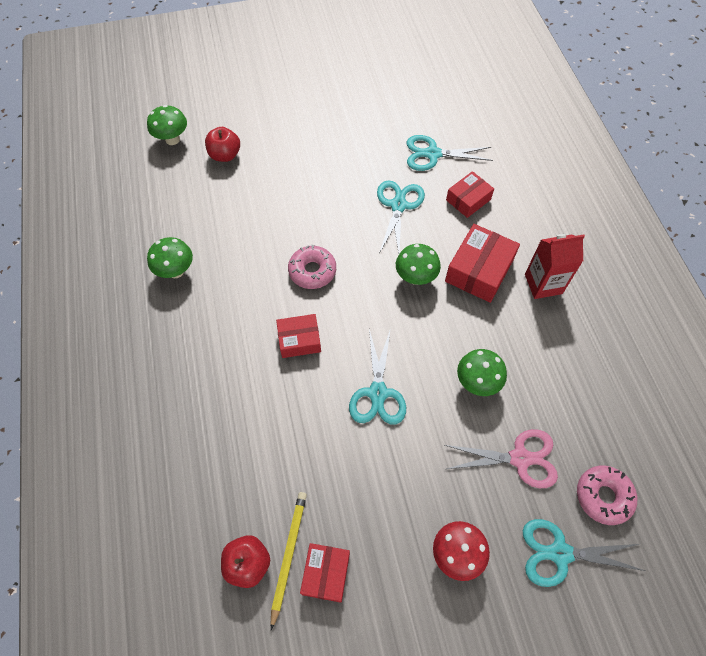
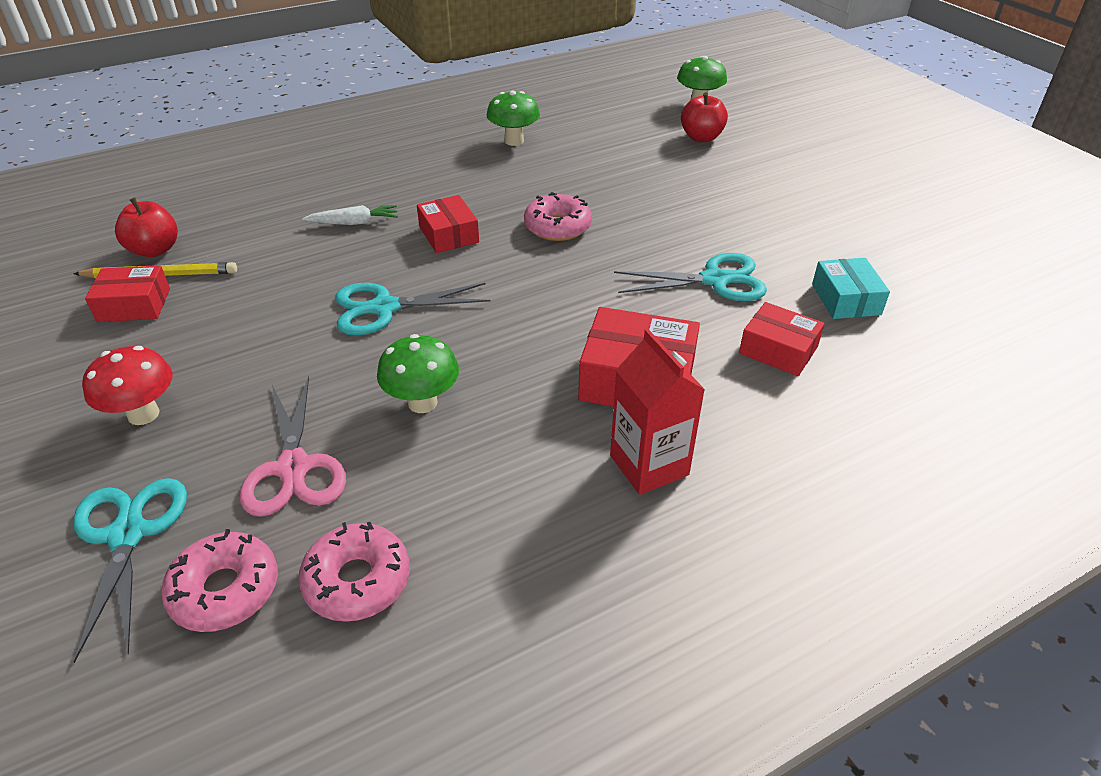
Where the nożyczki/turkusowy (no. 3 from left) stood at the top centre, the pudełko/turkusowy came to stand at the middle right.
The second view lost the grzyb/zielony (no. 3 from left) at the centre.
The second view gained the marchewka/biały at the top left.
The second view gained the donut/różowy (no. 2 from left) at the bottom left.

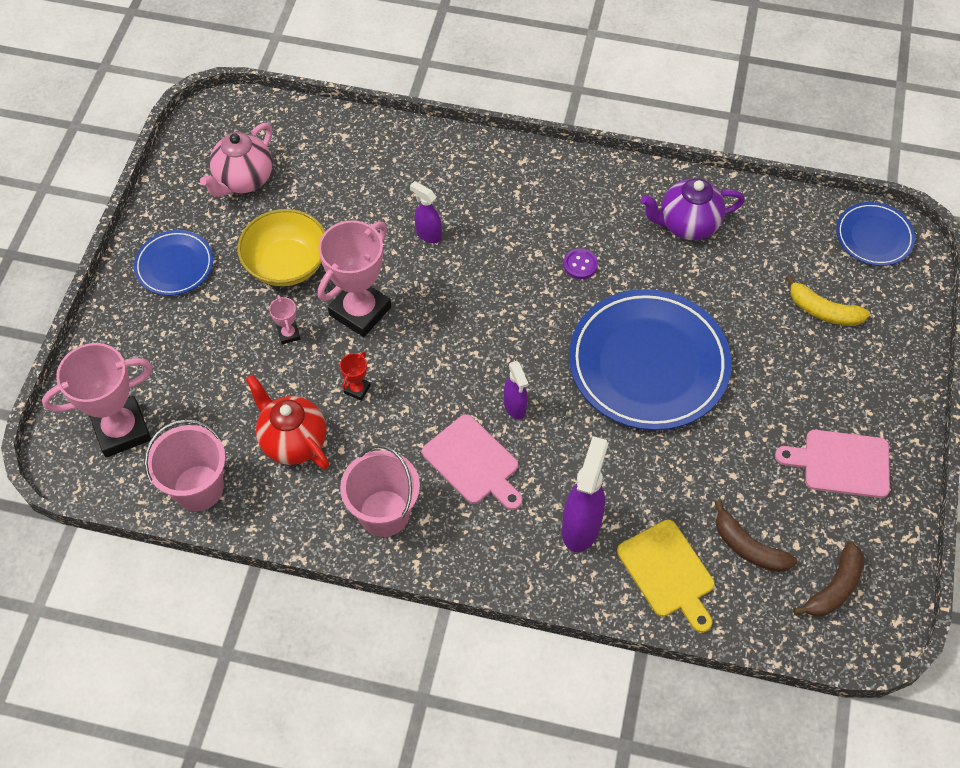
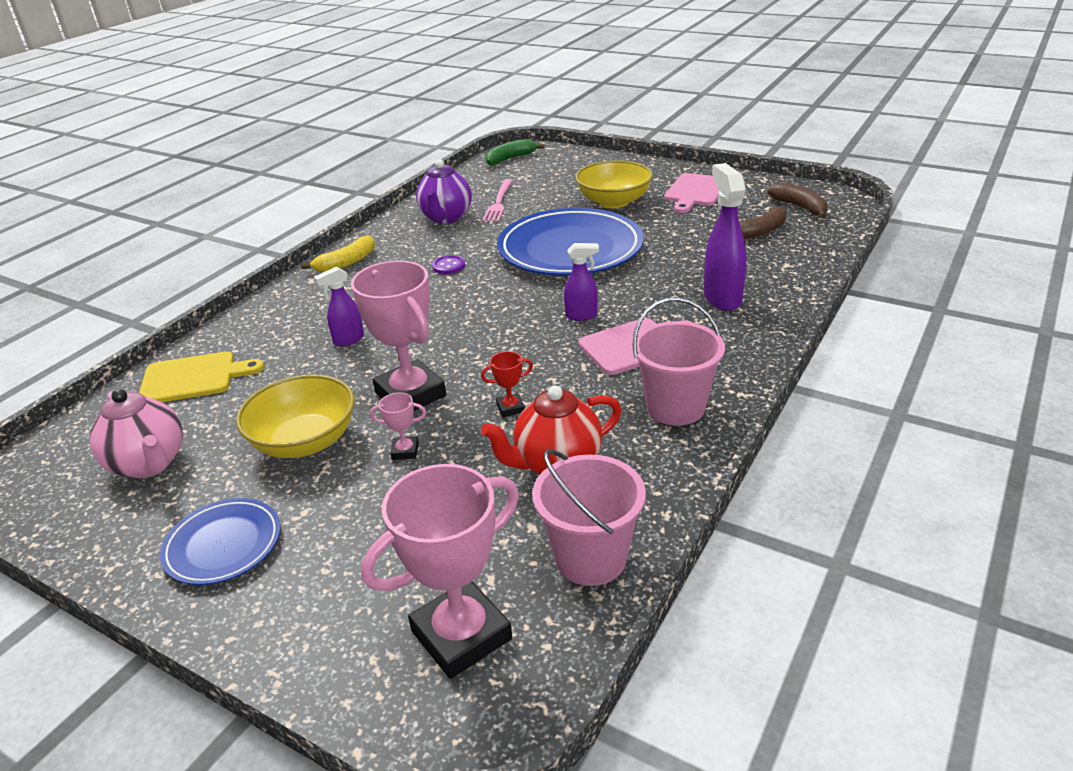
Where the talerz/niebieski (no. 3 from left) stood at the top right, the banan/zielony came to stand at the top centre.
The banan/żółty ended up elsewhere, having gone from the middle right to the top left.
The puchar/różowy (no. 1 from left in the first image) at the middle left ended up facing another way, 60 degrees clockwise from before.
The puchar/czerwony at the centre ended up facing another way, 60 degrees counterclockwise from before.
The spryskiwacz/fioletowy (no. 3 from left) at the centre ended up facing another way, 45 degrees clockwise from before.
The deska do krojenia/żółty ended up elsewhere, having gone from the bottom right to the middle left.
The second view gained the miska/żółty (no. 2 from left) at the top centre.
The second view gained the widelec/różowy at the top centre.

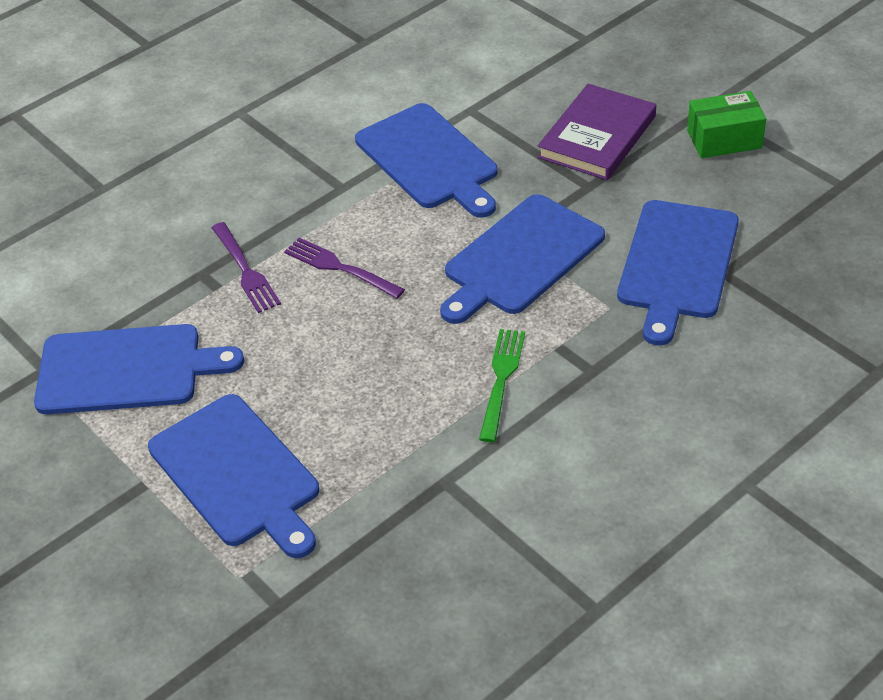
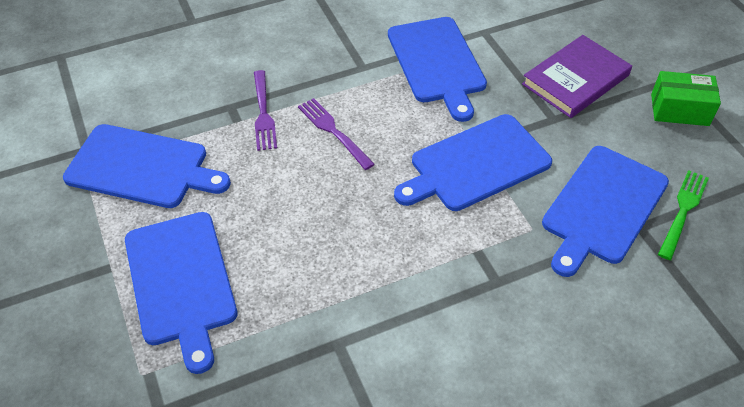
The widelec/zielony ended up elsewhere, having gone from the centre to the middle right.

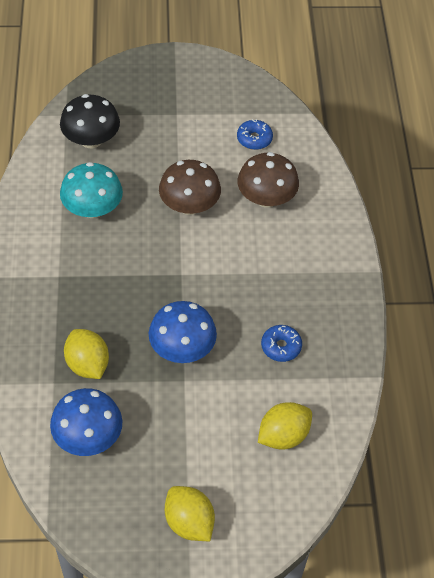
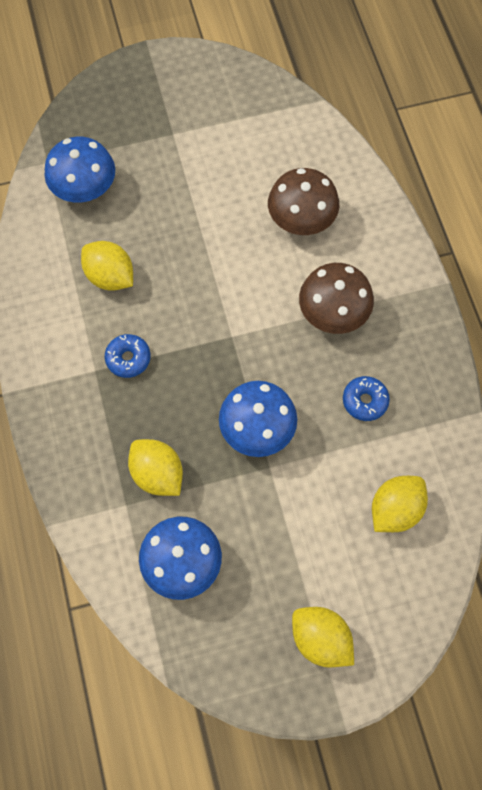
What was the grzyb/czarny at the top left turned into the grzyb/niebieski (no. 1 from left) at the top left.
The donut/niebieski (no. 1 from left) ended up elsewhere, having gone from the top centre to the middle left.
The grzyb/brązowy (no. 1 from left in the first image) ended up elsewhere, having gone from the top centre to the middle right.
Where the grzyb/turkusowy stood at the top left, the cytryna/żółty (no. 1 from left) came to stand at the middle left.

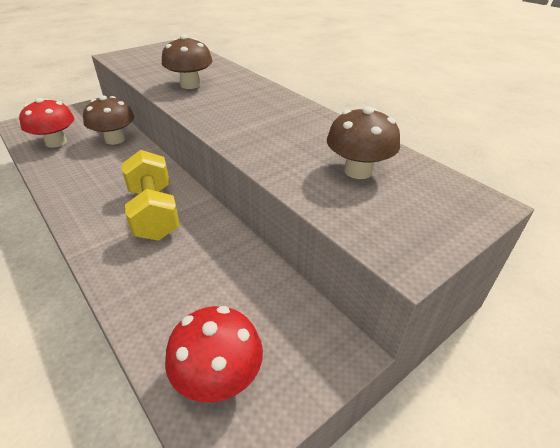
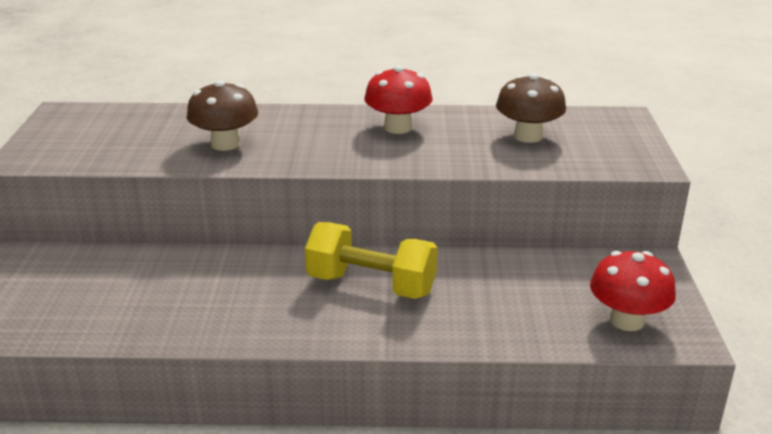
The second view lost the grzyb/brązowy (no. 1 from left) at the top left.
The grzyb/czerwony (no. 1 from left) ended up elsewhere, having gone from the top left to the top centre.

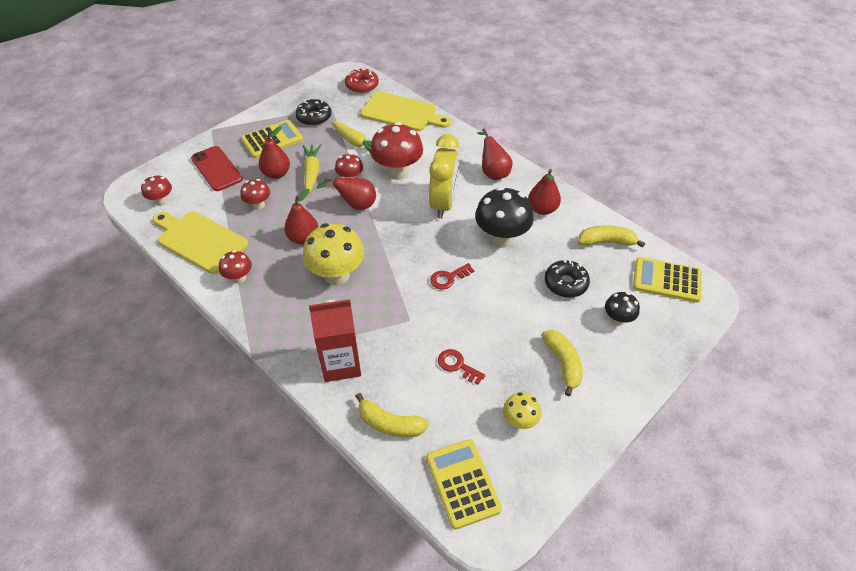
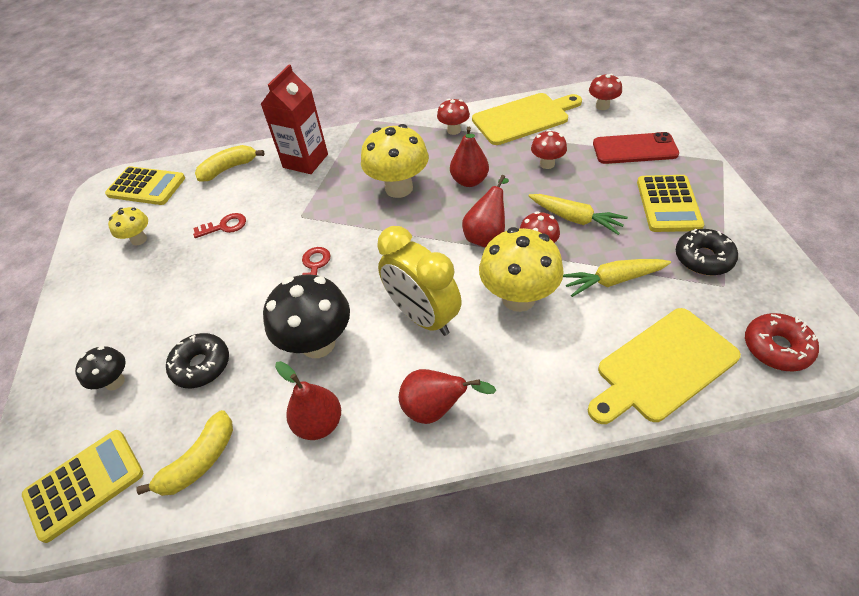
What was the grzyb/czerwony (no. 5 from left) at the top centre turned into the grzyb/żółty (no. 3 from left) at the centre.
The second view lost the gruszka/czerwony (no. 1 from left) at the top left.
The second view lost the banan/żółty (no. 2 from left) at the centre.

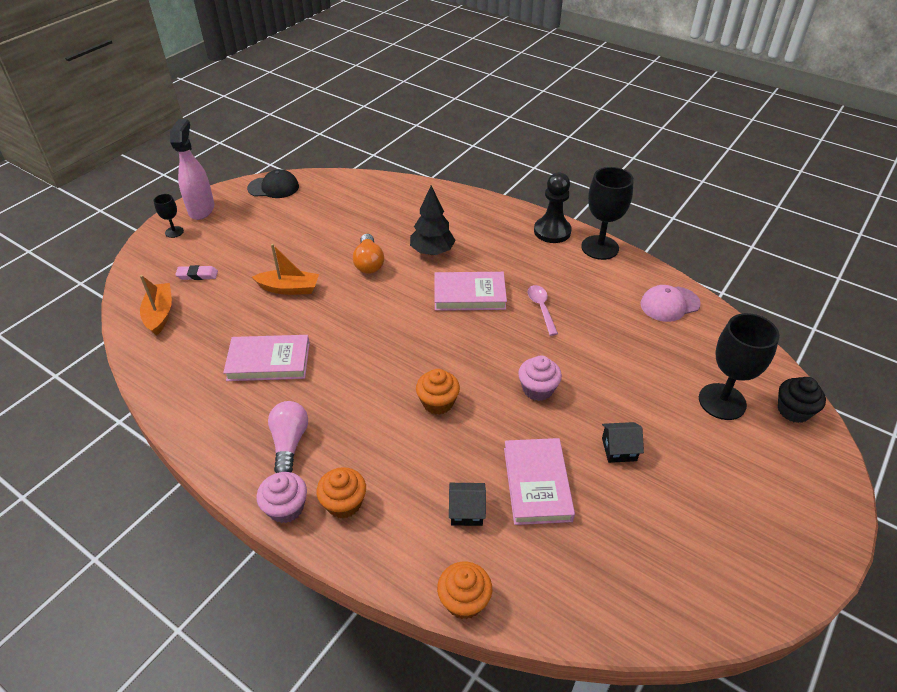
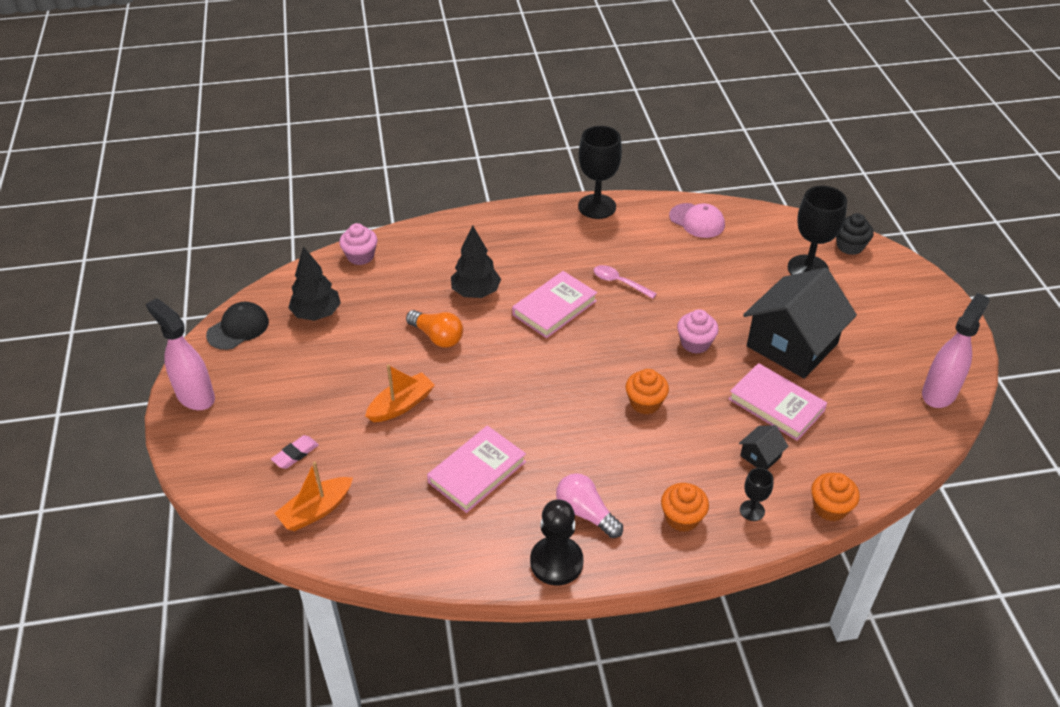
The pionek/czarny ended up elsewhere, having gone from the top centre to the bottom centre.
The kielich/czarny (no. 1 from left in the first image) ended up elsewhere, having gone from the top left to the bottom right.
The łódka/pomarańczowy (no. 1 from left) at the middle left ended up facing another way, 75 degrees counterclockwise from before.
The czapka/różowy at the middle right ended up facing another way, 75 degrees counterclockwise from before.
The size of the domek/czarny (no. 2 from left) at the middle right changed by a factor of 2.49.
The muffinka/różowy (no. 1 from left) ended up elsewhere, having gone from the bottom left to the centre.
The second view gained the drzewko/czarny (no. 1 from left) at the middle left.
The second view gained the spryskiwacz/różowy (no. 2 from left) at the middle right.

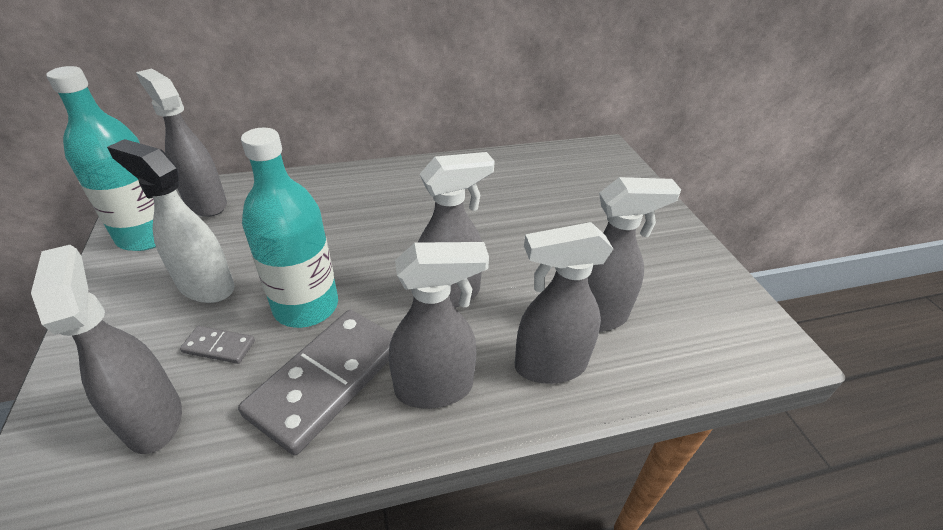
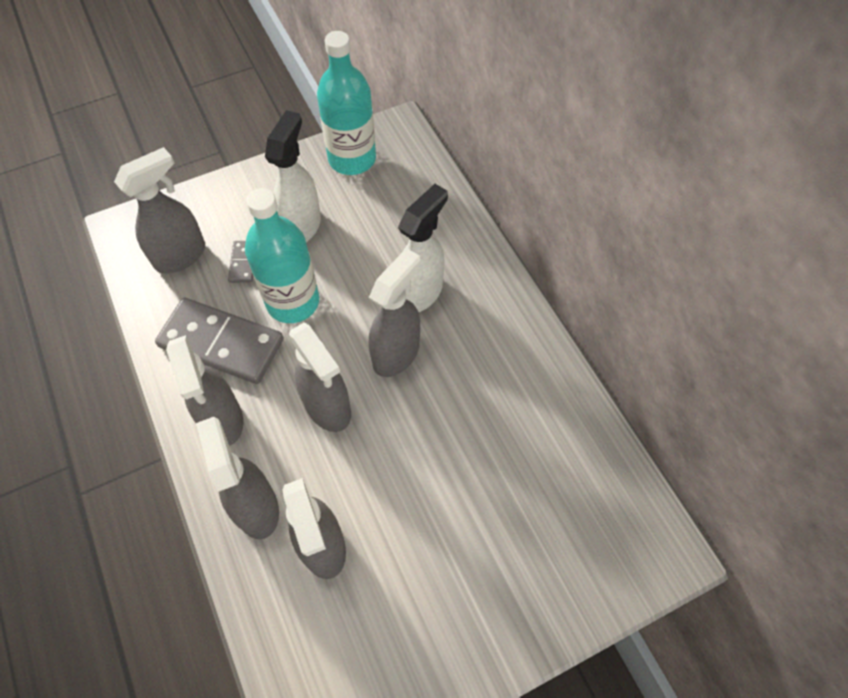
The spryskiwacz/szary (no. 2 from left in the first image) ended up elsewhere, having gone from the top left to the centre.
The second view gained the spryskiwacz/biały (no. 2 from left) at the centre.

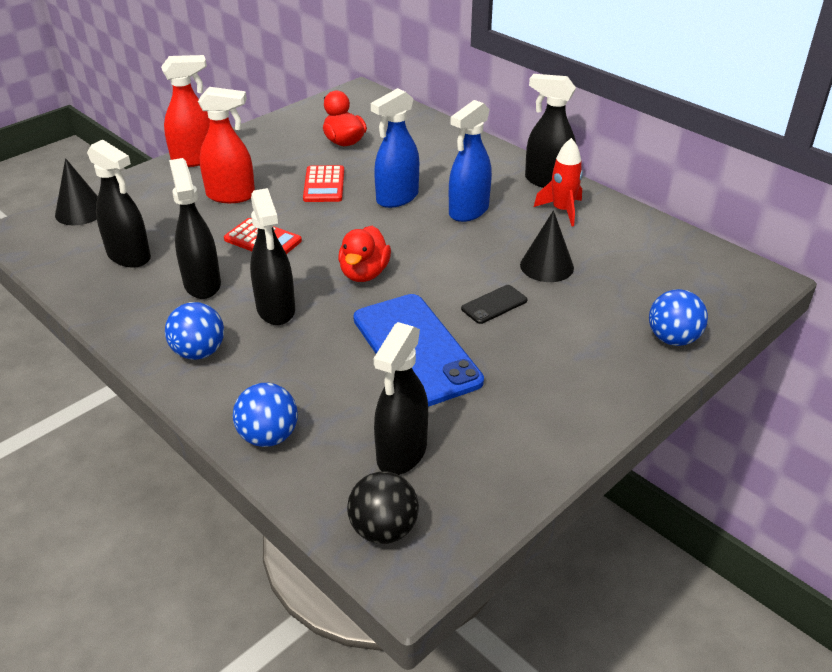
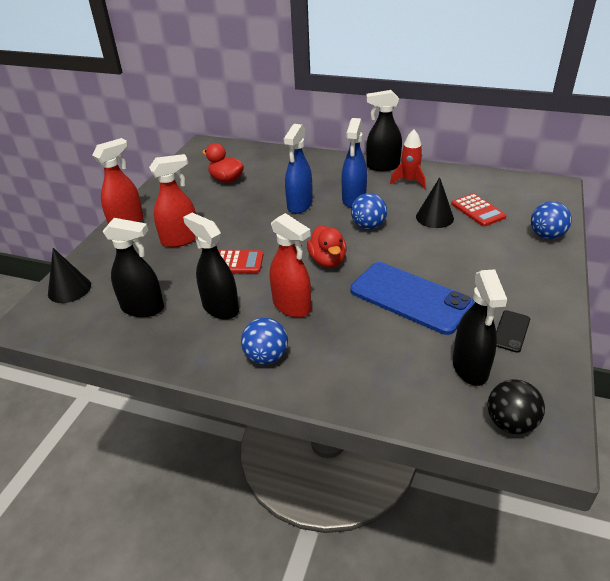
The kalkulator/czerwony (no. 2 from left) ended up elsewhere, having gone from the top centre to the middle right.
What was the spryskiwacz/czarny (no. 3 from left) at the middle left turned into the spryskiwacz/czerwony (no. 3 from left) at the centre.
The telefon/czarny ended up elsewhere, having gone from the centre to the middle right.
The piłka/niebieski (no. 2 from left) ended up elsewhere, having gone from the middle left to the centre.

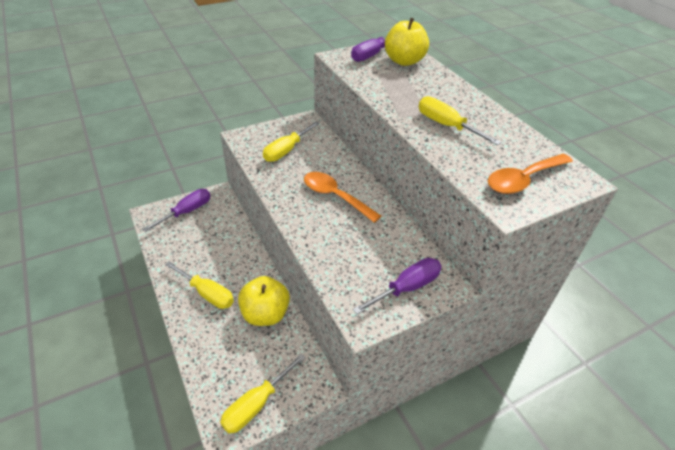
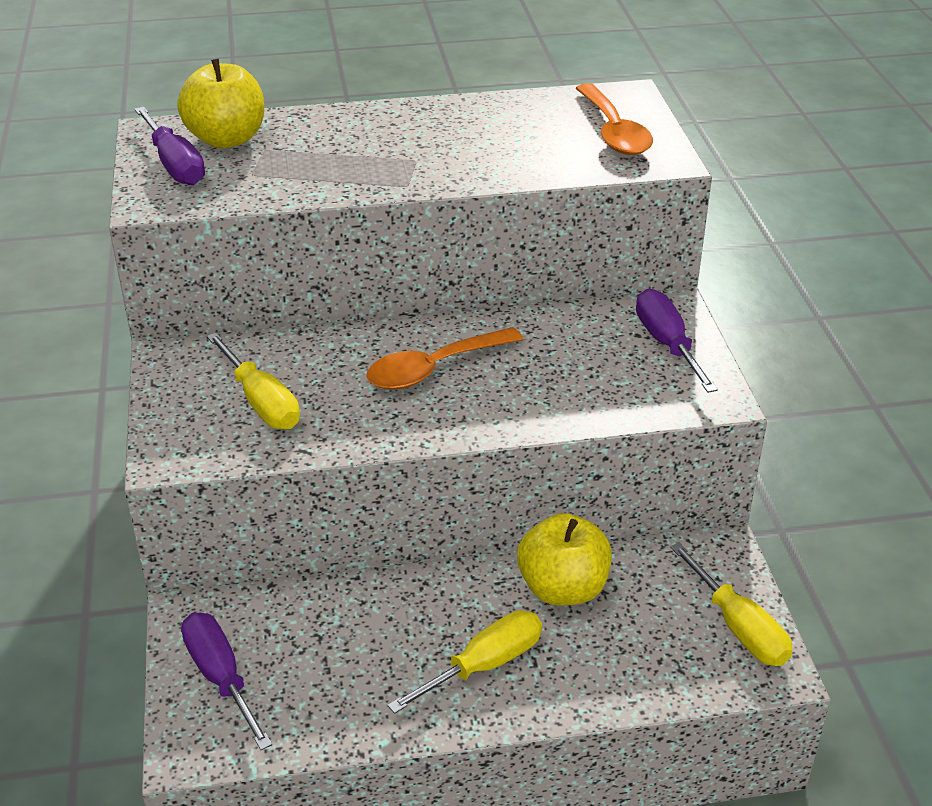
The second view lost the śrubokręt/żółty (no. 4 from left) at the top right.

